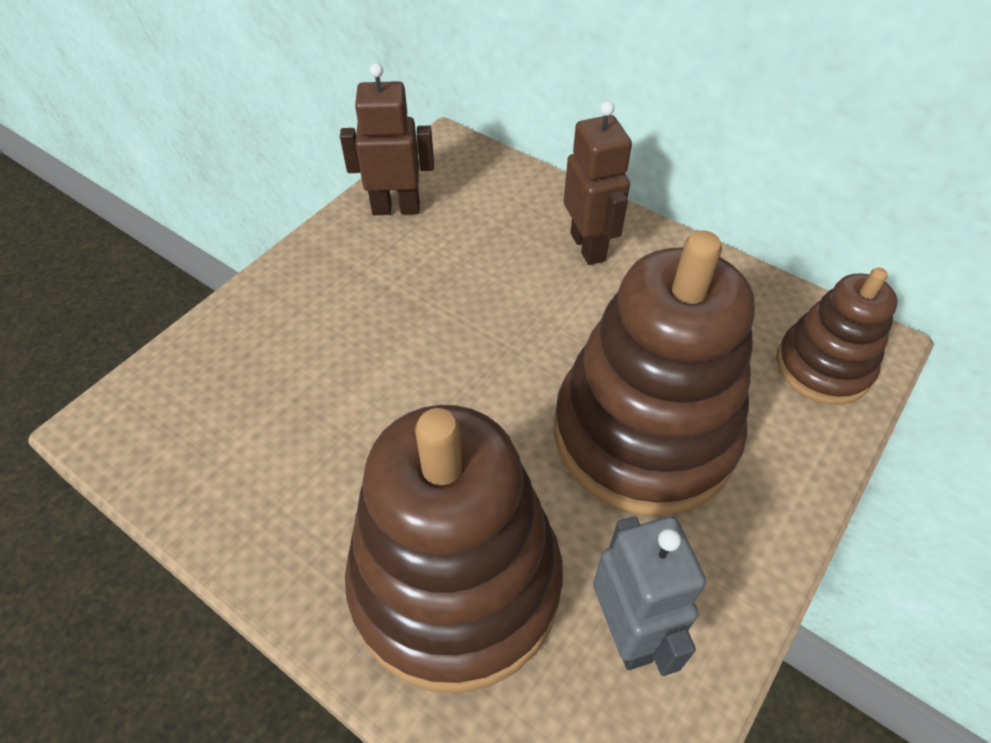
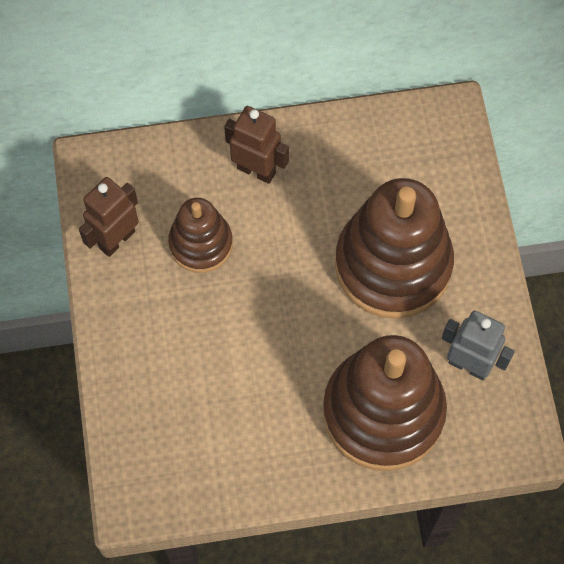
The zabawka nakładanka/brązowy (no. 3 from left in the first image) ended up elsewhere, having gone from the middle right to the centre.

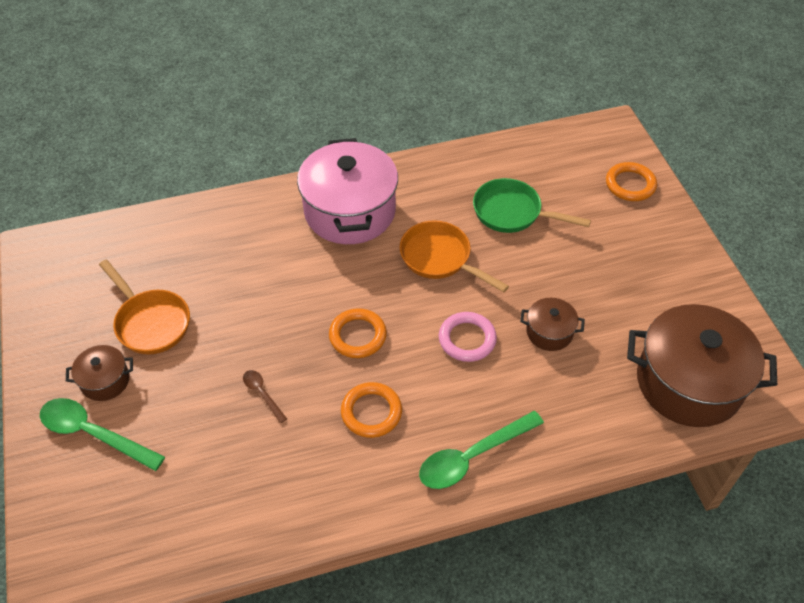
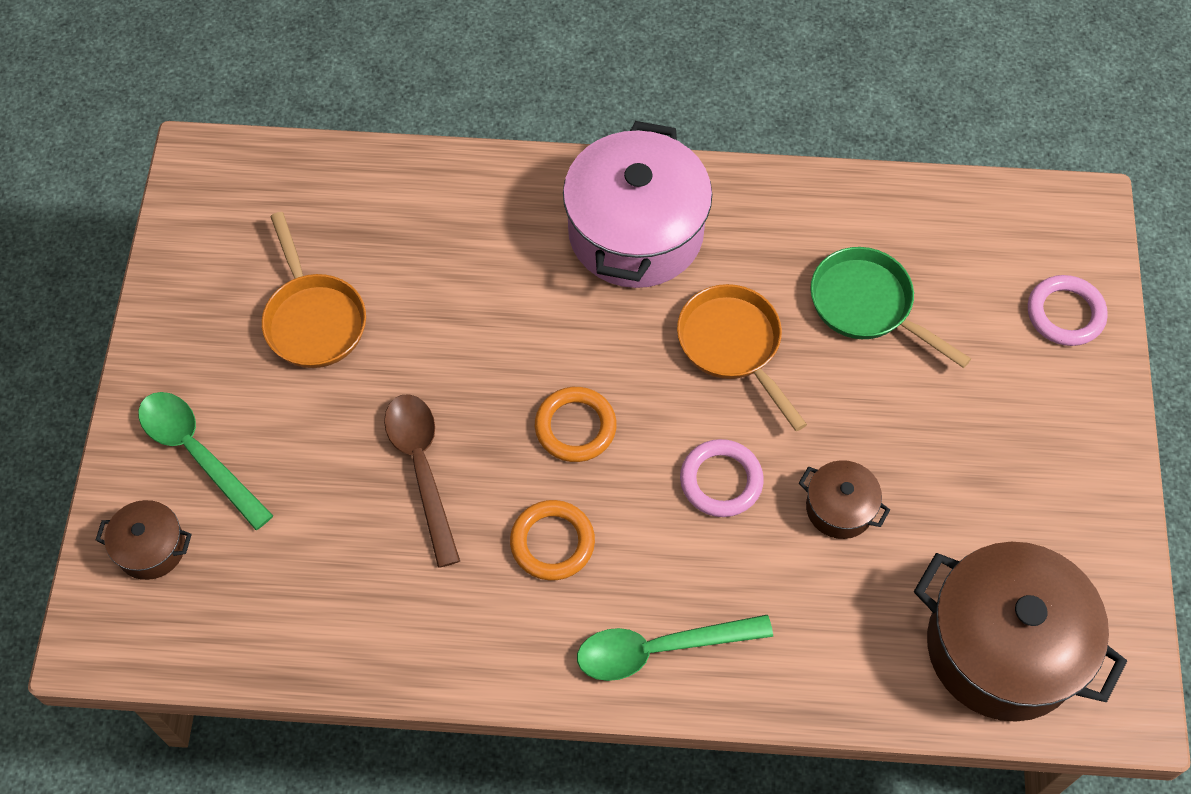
What was the pierścień/pomarańczowy (no. 3 from left) at the top right turned into the pierścień/różowy (no. 2 from left) at the middle right.
The garnek/brązowy (no. 1 from left) ended up elsewhere, having gone from the middle left to the bottom left.
The size of the łyżka/brązowy at the middle left changed by a factor of 1.97.

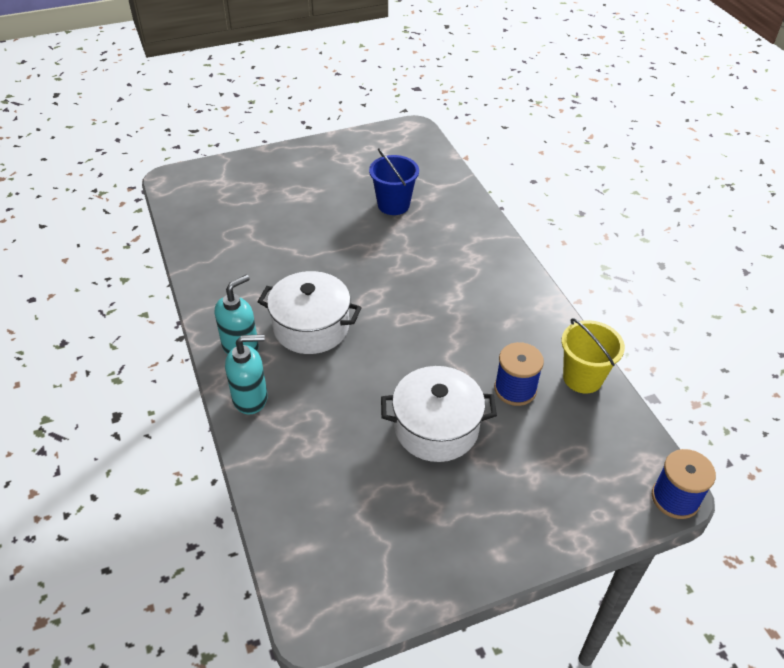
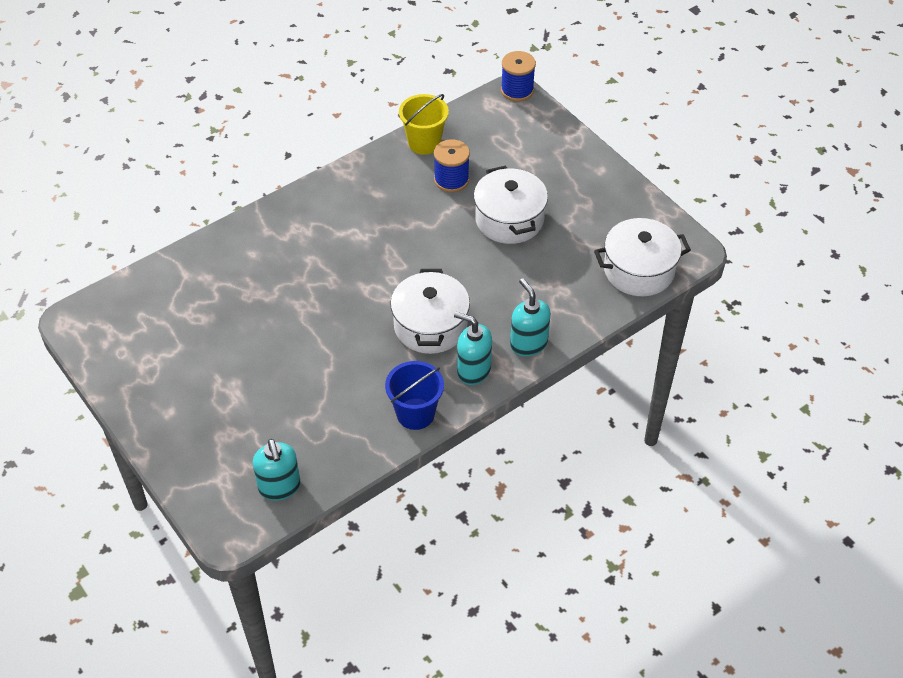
The wiadro/niebieski ended up elsewhere, having gone from the top centre to the centre.
The second view gained the garnek/biały (no. 3 from left) at the middle right.
The second view gained the dozownik mydła/turkusowy (no. 1 from left) at the bottom left.

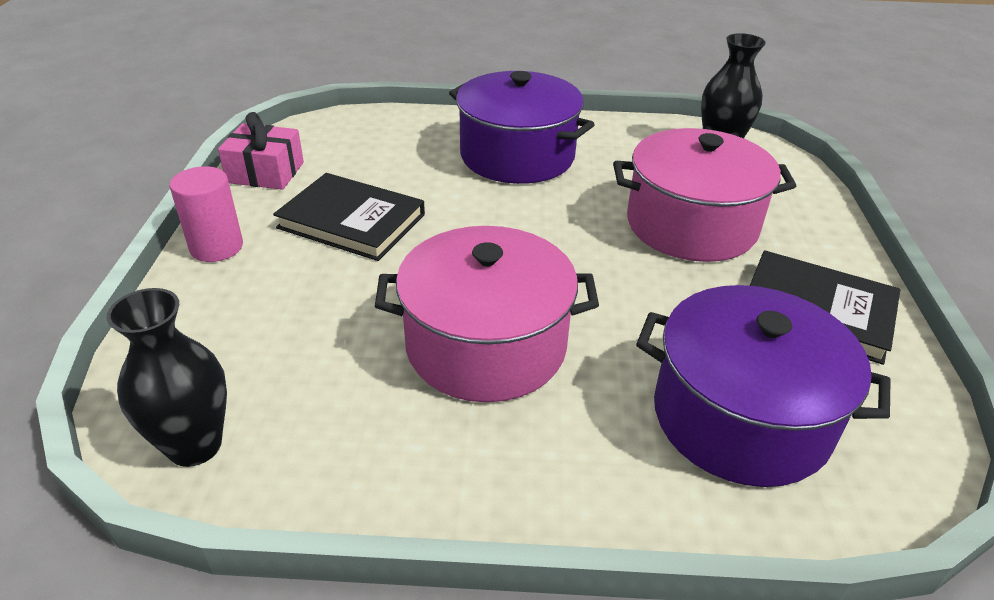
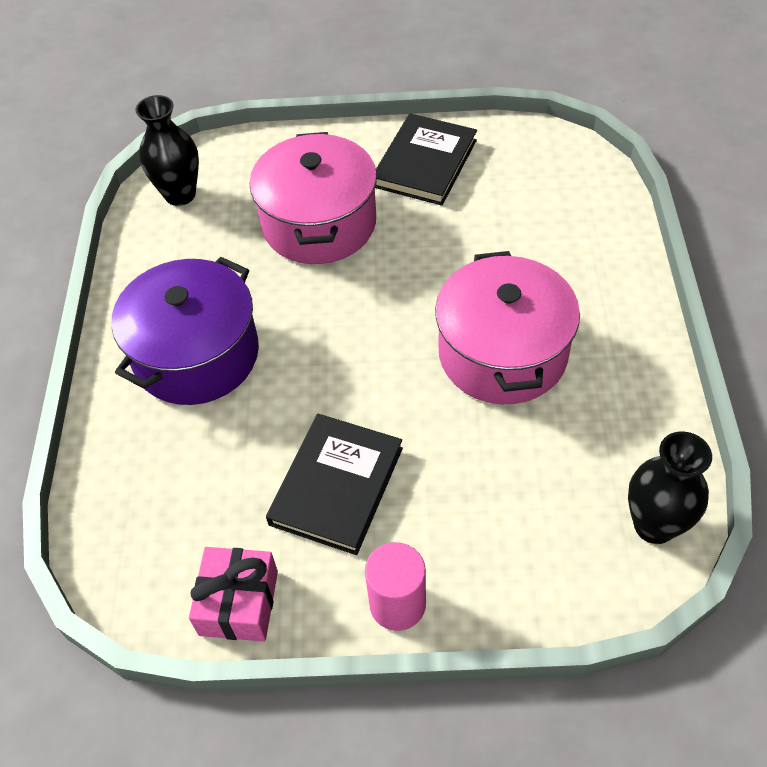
The second view lost the garnek/fioletowy (no. 2 from left) at the middle right.

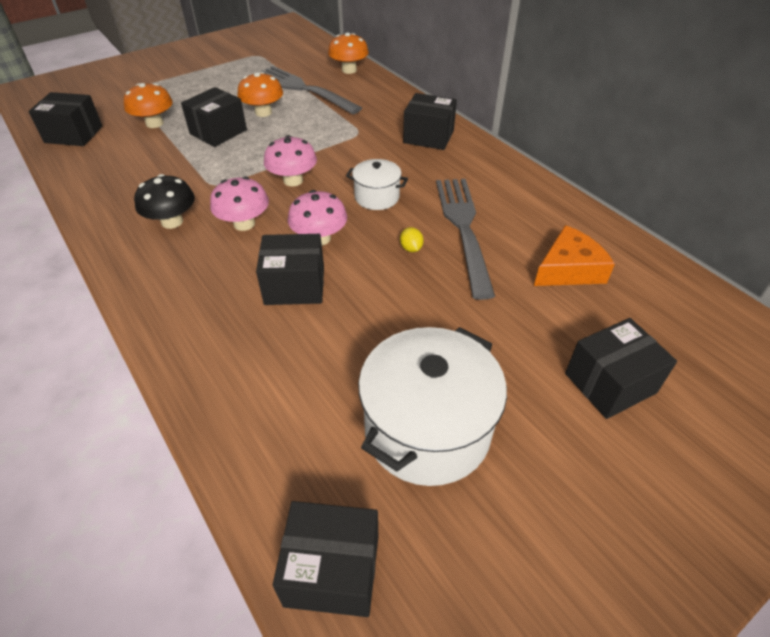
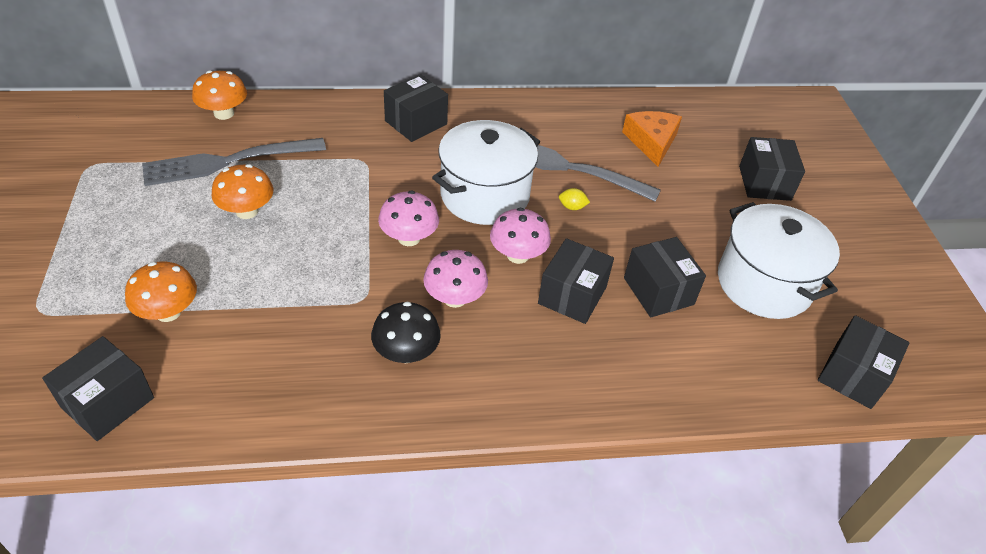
The pudełko/czarny (no. 2 from left in the first image) ended up elsewhere, having gone from the top left to the middle right.
The size of the garnek/biały (no. 1 from left) at the top centre changed by a factor of 1.90.

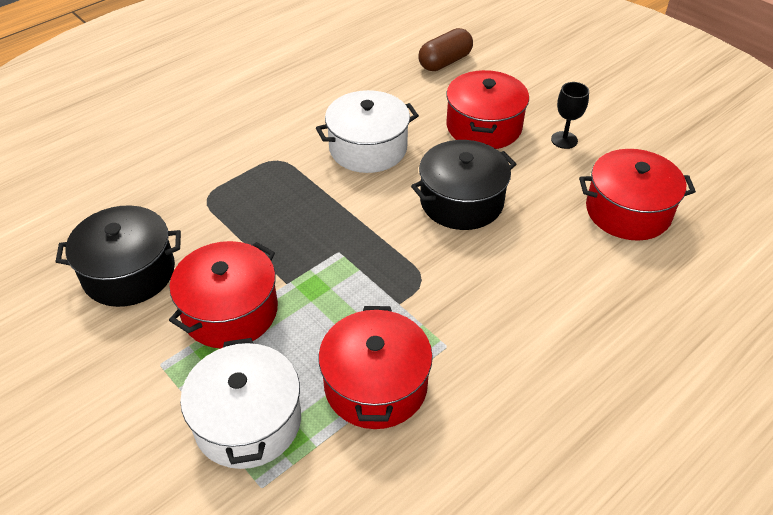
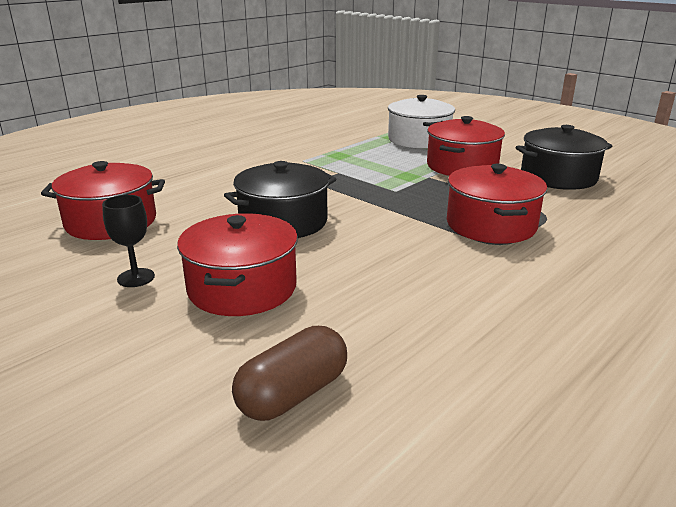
The second view lost the garnek/biały (no. 2 from left) at the top centre.
The garnek/czerwony (no. 2 from left in the first image) ended up elsewhere, having gone from the bottom centre to the middle right.

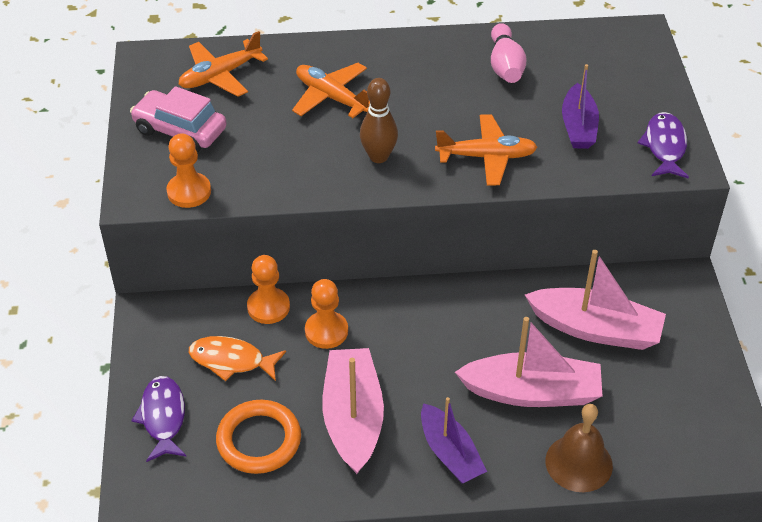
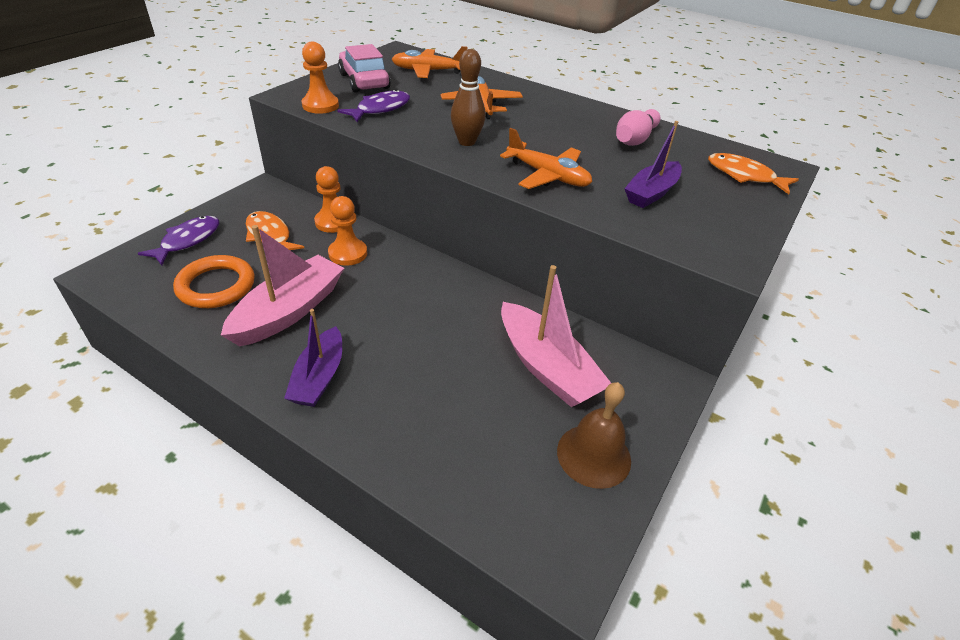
The ryba/fioletowy (no. 2 from left) ended up elsewhere, having gone from the top right to the top centre.
The second view lost the łódka/różowy (no. 2 from left) at the bottom right.
The dzwonek/brązowy ended up elsewhere, having gone from the bottom right to the bottom centre.
The second view gained the ryba/pomarańczowy (no. 2 from left) at the top right.

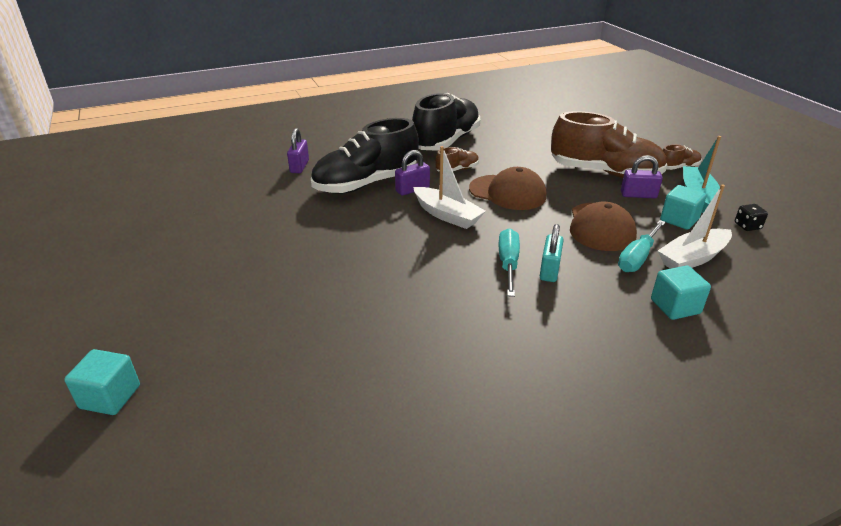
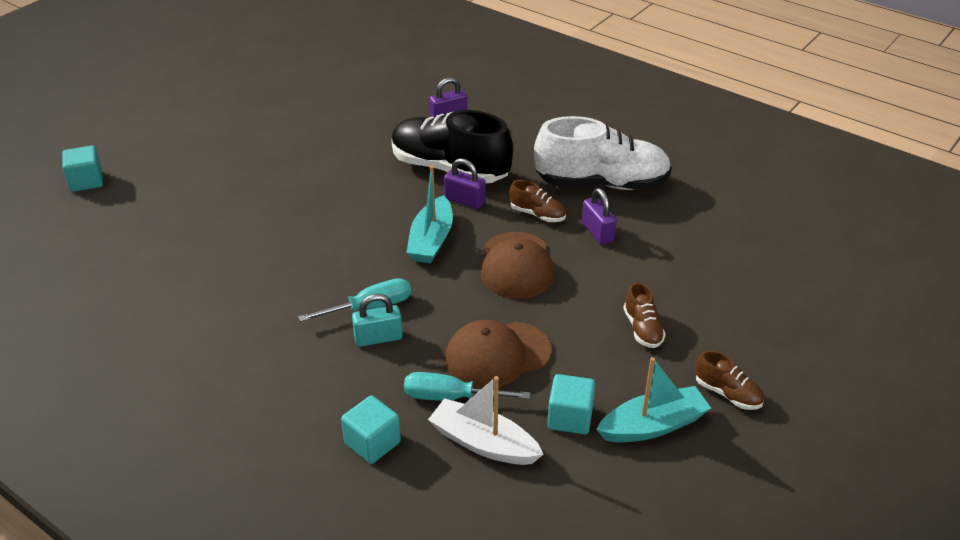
What was the but/czarny (no. 2 from left) at the top centre turned into the but/biały at the top centre.
The size of the but/brązowy (no. 2 from left) at the top right changed by a factor of 0.44.
What was the łódka/biały (no. 1 from left) at the centre turned into the łódka/turkusowy (no. 1 from left) at the centre.
The kłódka/fioletowy (no. 3 from left) ended up elsewhere, having gone from the middle right to the centre.
The second view lost the kostka do gry/czarny at the middle right.

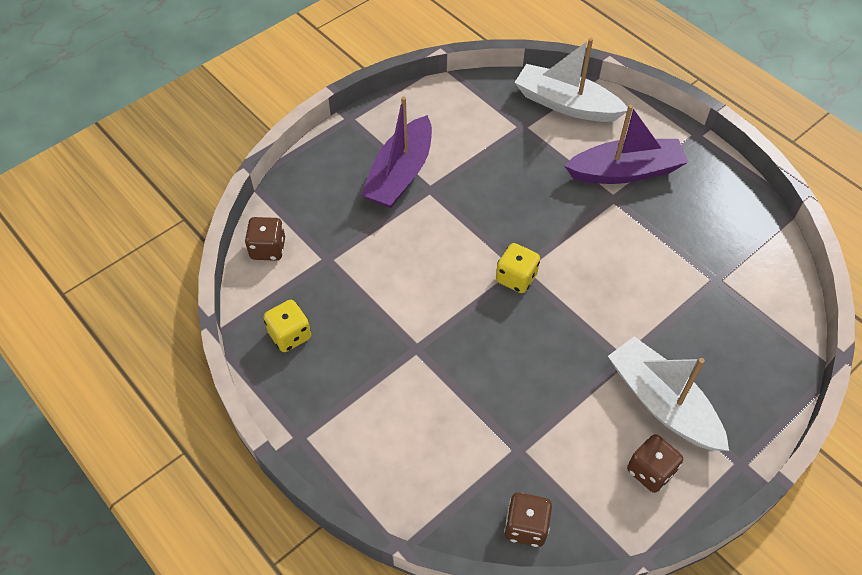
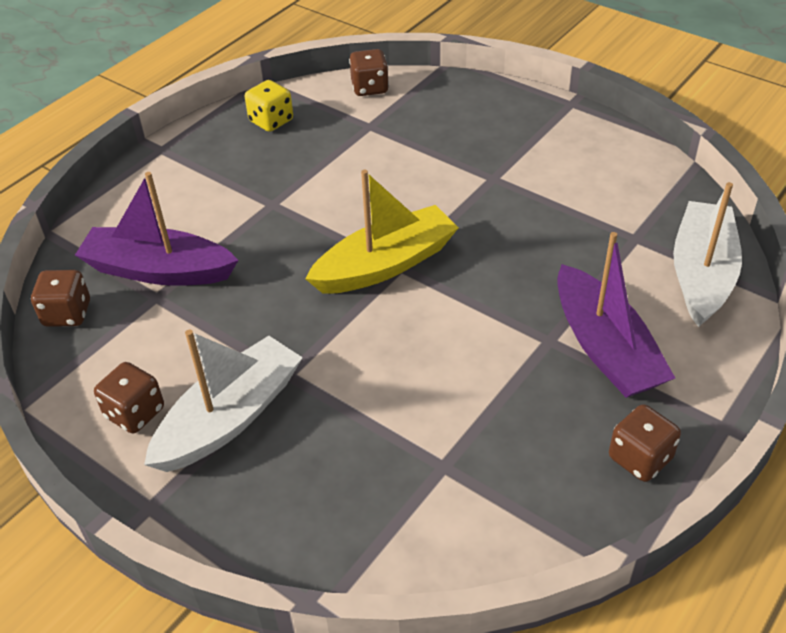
The łódka/fioletowy (no. 1 from left) ended up elsewhere, having gone from the top centre to the middle left.
Where the kostka do gry/żółty (no. 2 from left) stood at the centre, the łódka/żółty came to stand at the centre.
The second view gained the kostka do gry/brązowy (no. 4 from left) at the bottom right.

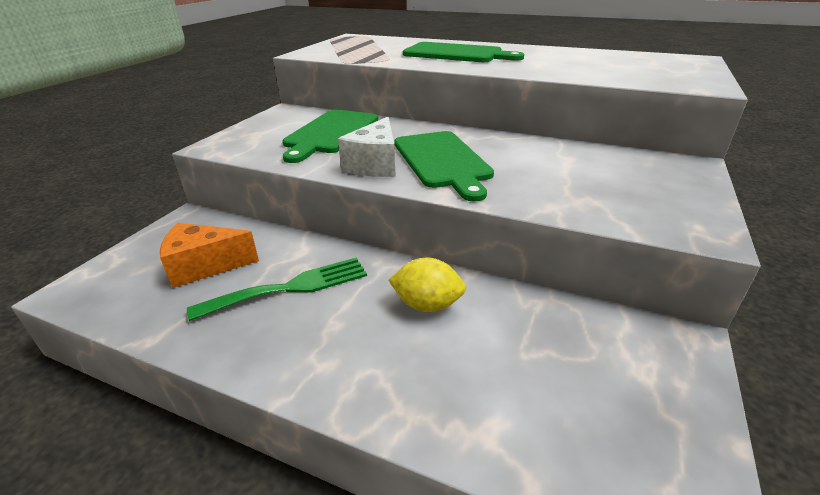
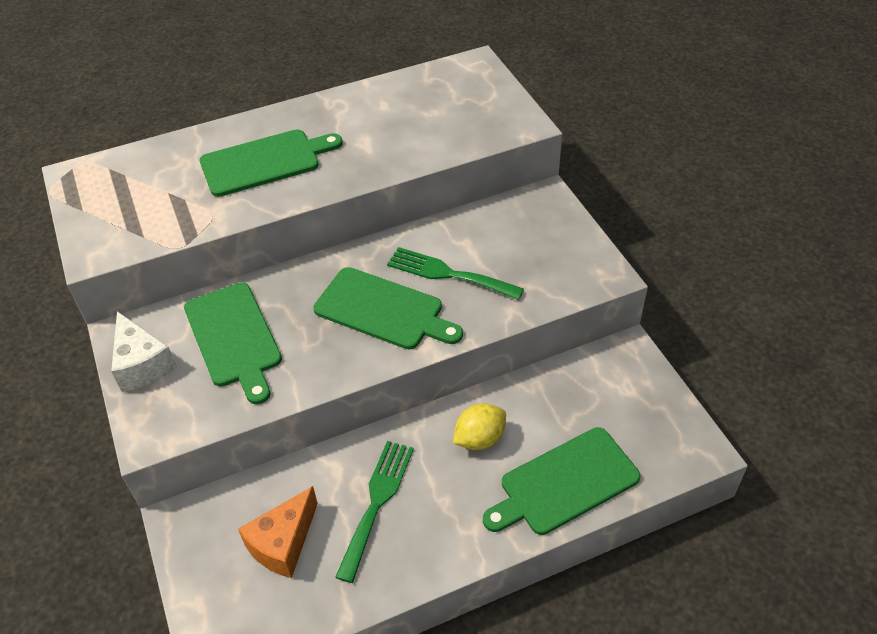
The ser/biały ended up elsewhere, having gone from the top centre to the middle left.
The second view gained the widelec/zielony (no. 2 from left) at the centre.
The second view gained the deska do krojenia/zielony (no. 4 from left) at the bottom centre.

